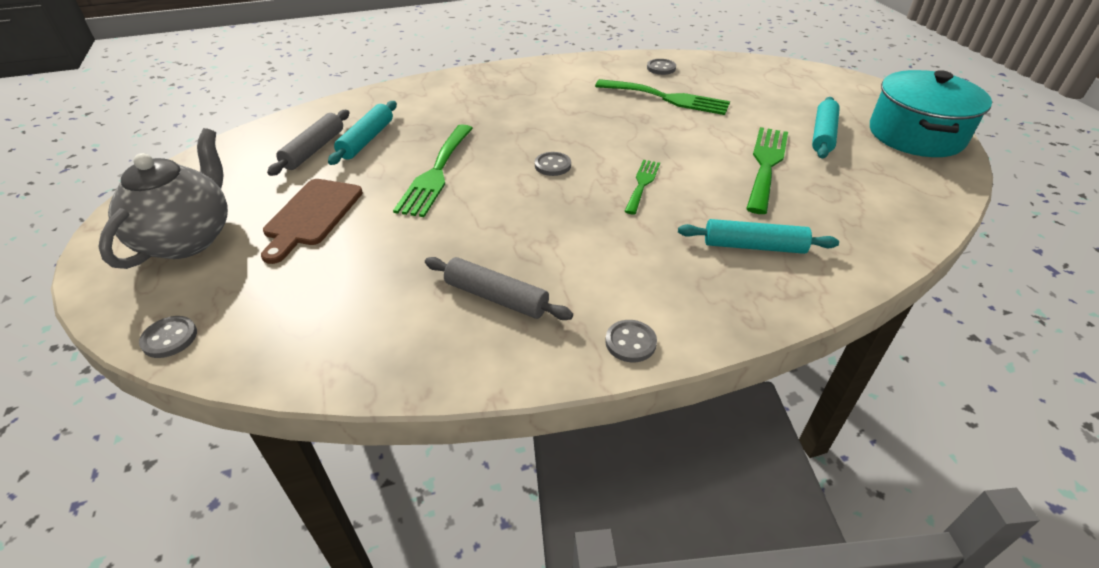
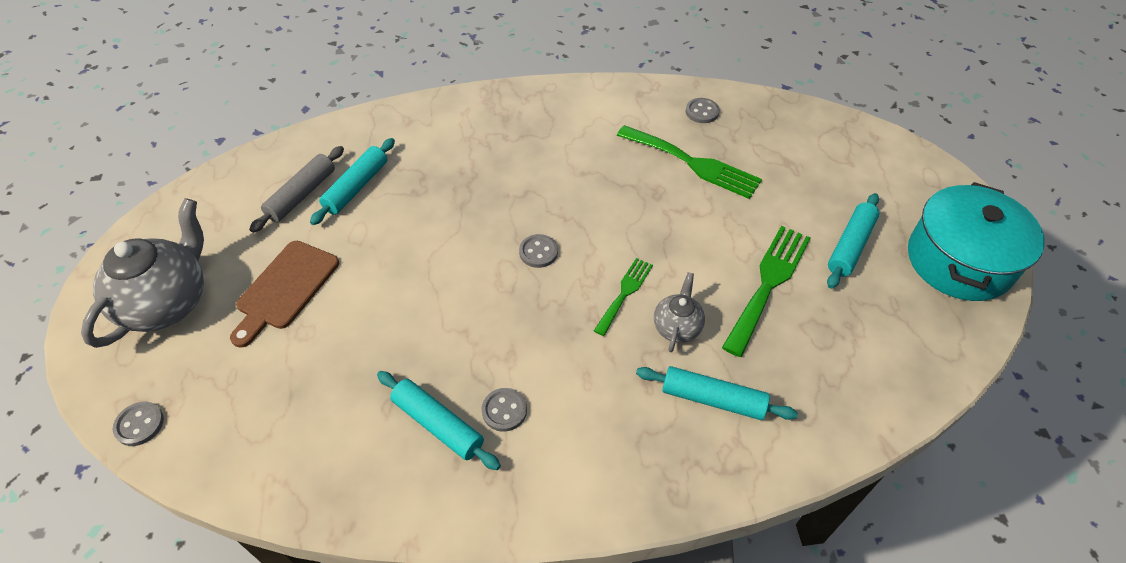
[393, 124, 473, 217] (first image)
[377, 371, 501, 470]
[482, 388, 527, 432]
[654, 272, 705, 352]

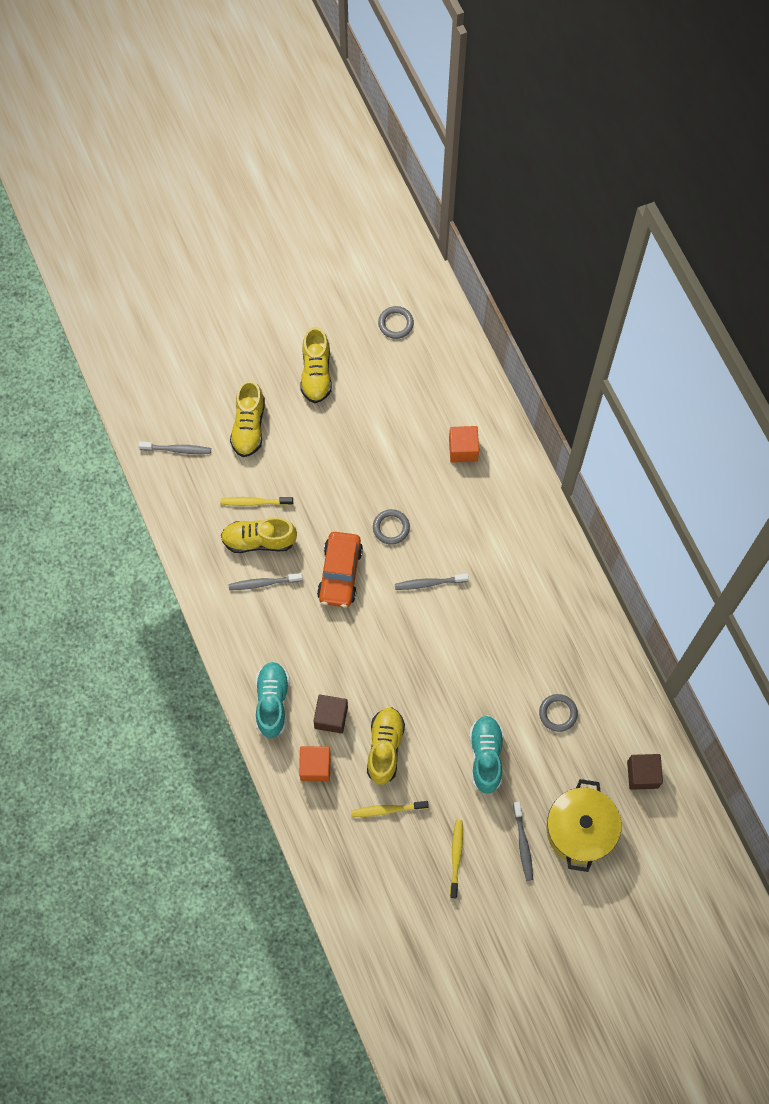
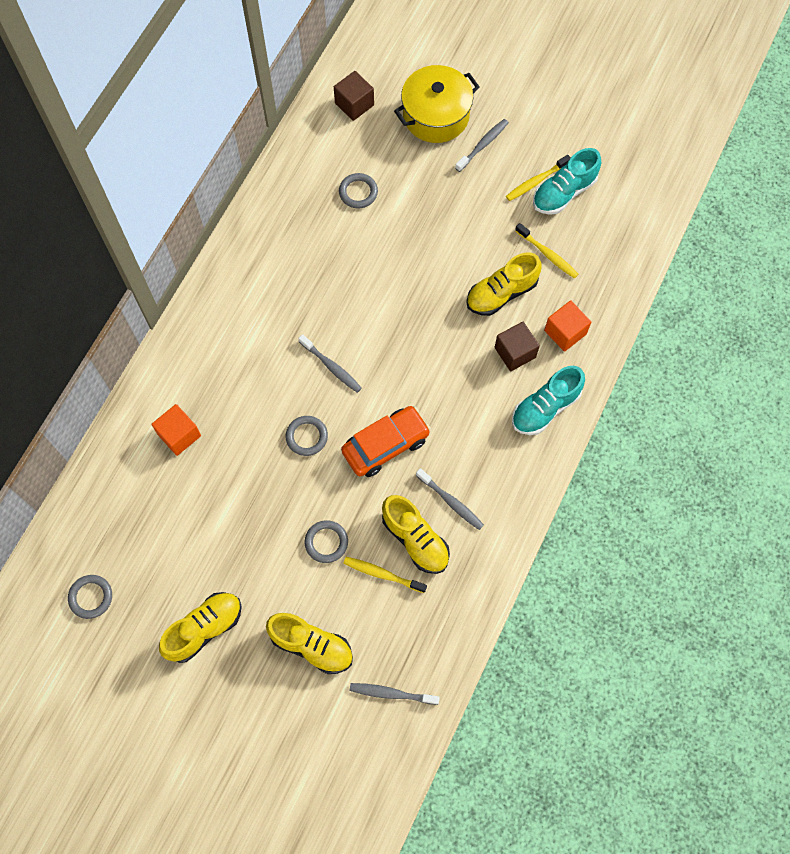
[266, 613, 353, 674]
[350, 683, 440, 705]
[344, 557, 427, 593]
[533, 148, 601, 215]
[305, 520, 348, 563]

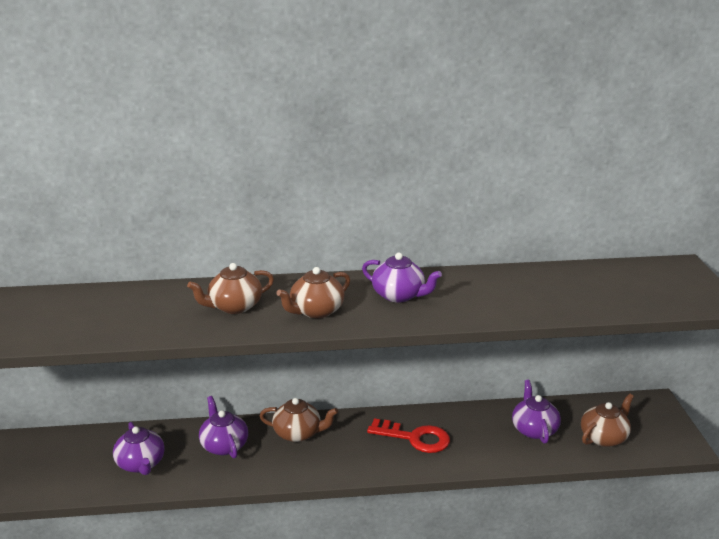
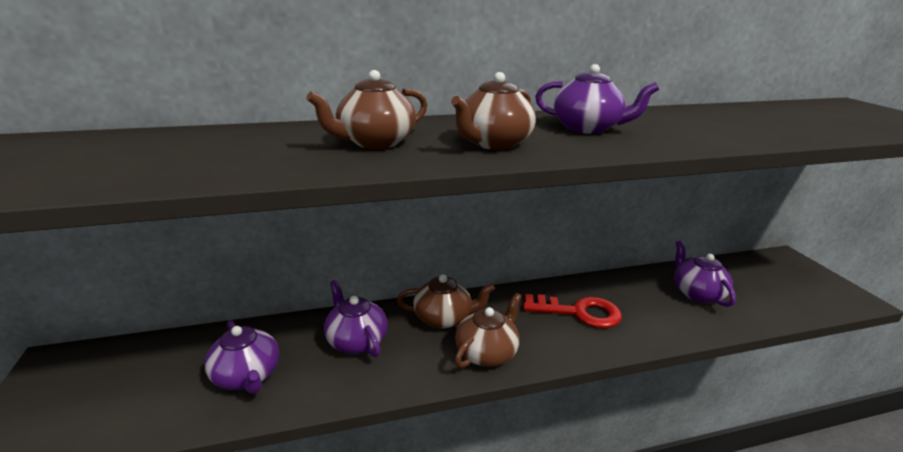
[455, 293, 522, 368]

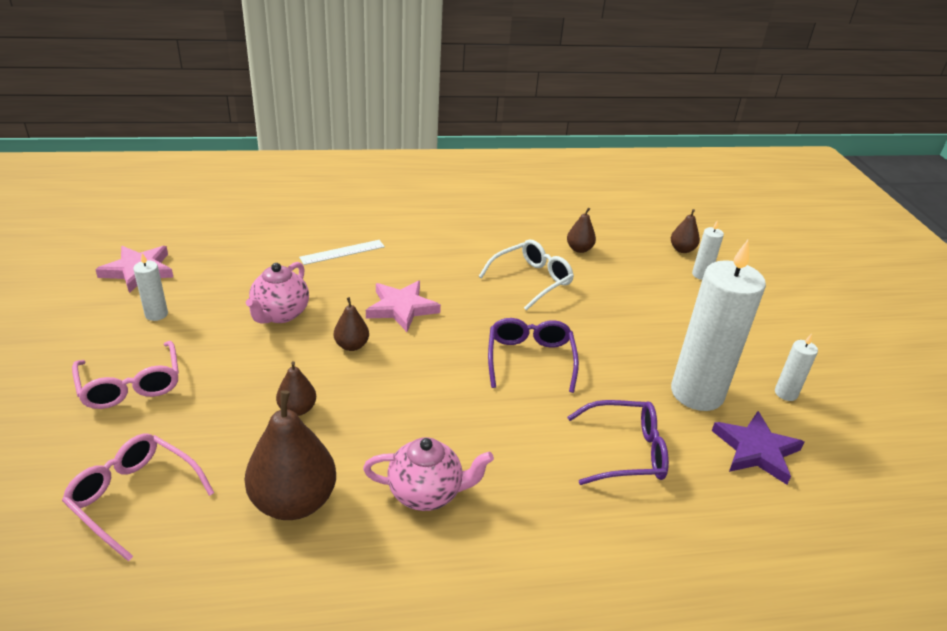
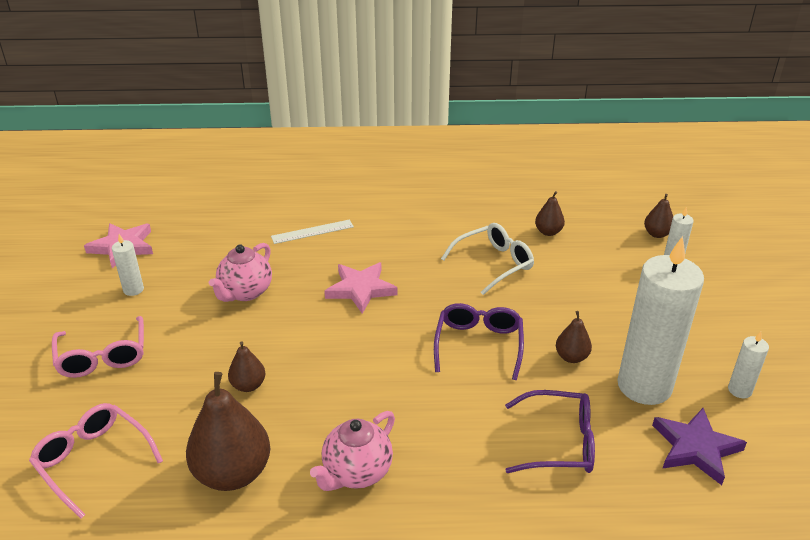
[556, 311, 592, 363]
[310, 411, 395, 491]

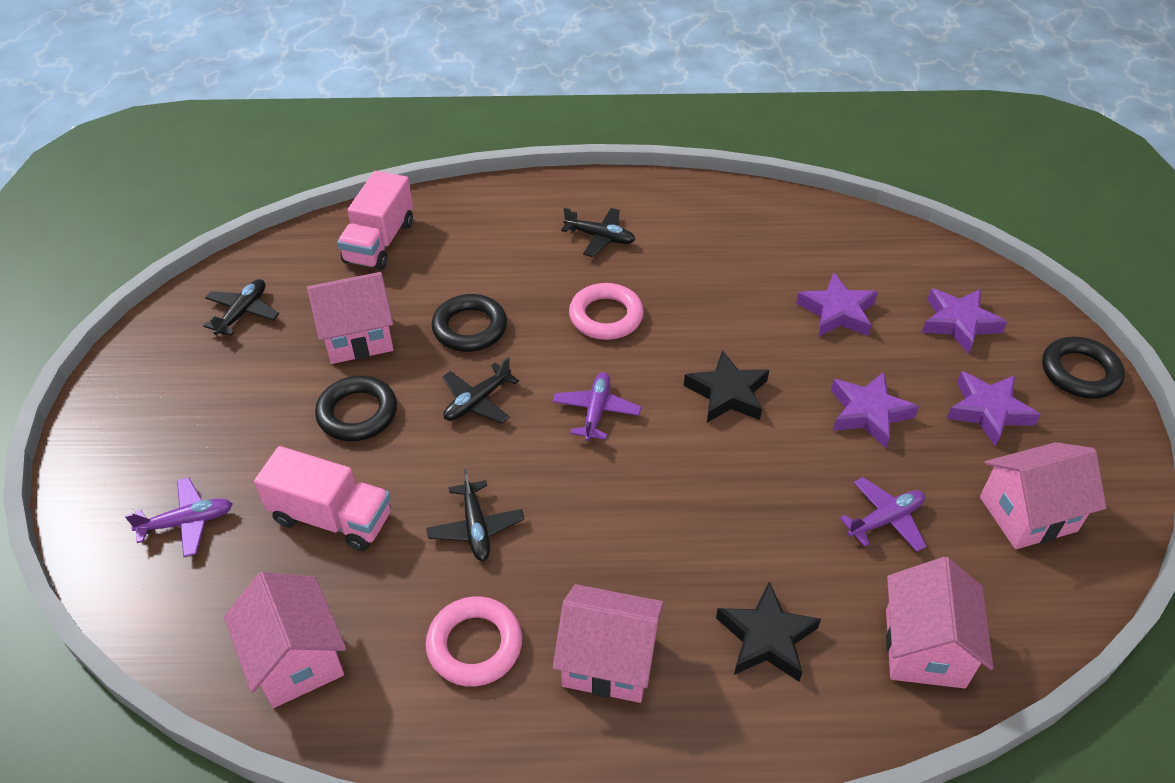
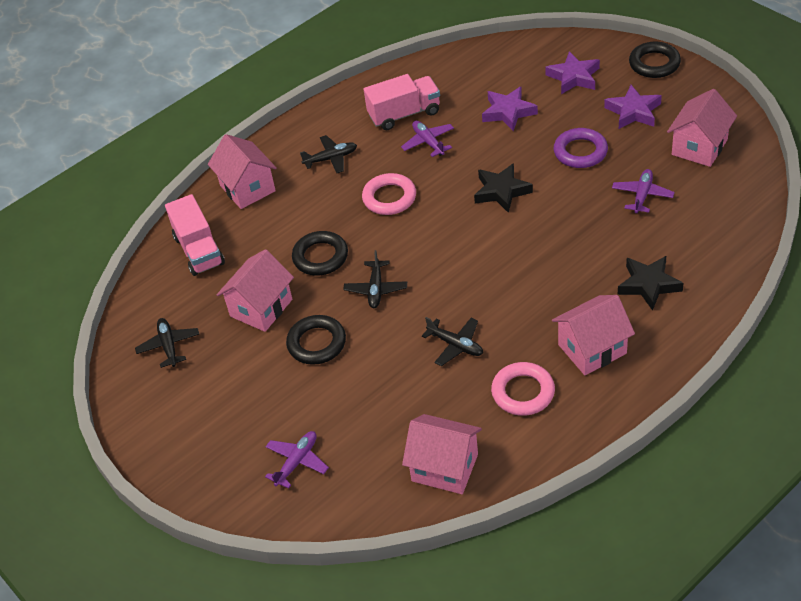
[401, 121, 454, 157]
[554, 128, 608, 168]
[364, 74, 440, 130]
[208, 134, 277, 209]

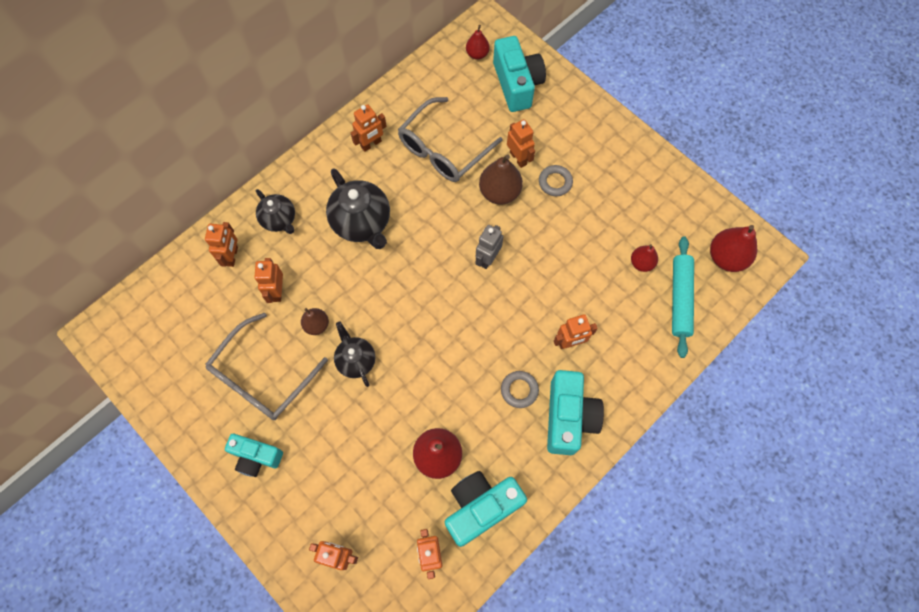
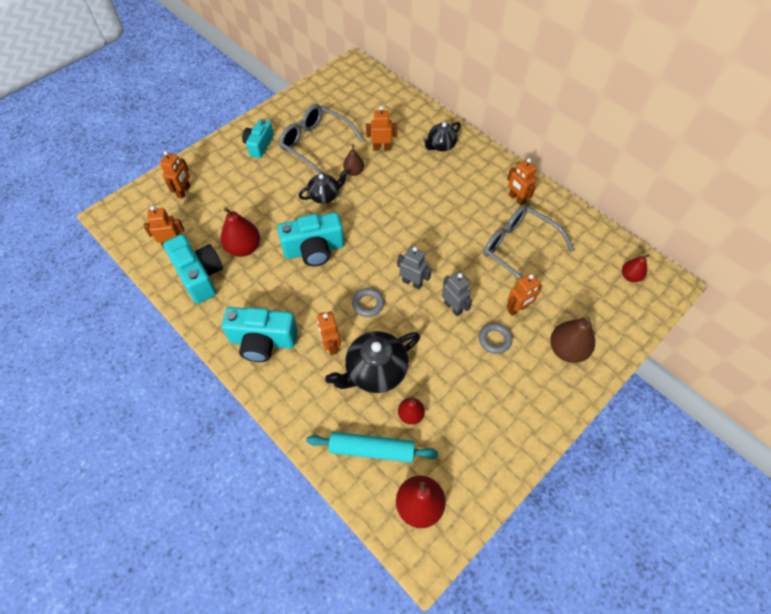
[278, 212, 344, 266]
[550, 317, 595, 363]
[325, 331, 420, 393]
[205, 222, 238, 267] (first image)
[352, 288, 384, 317]
[442, 272, 473, 316]

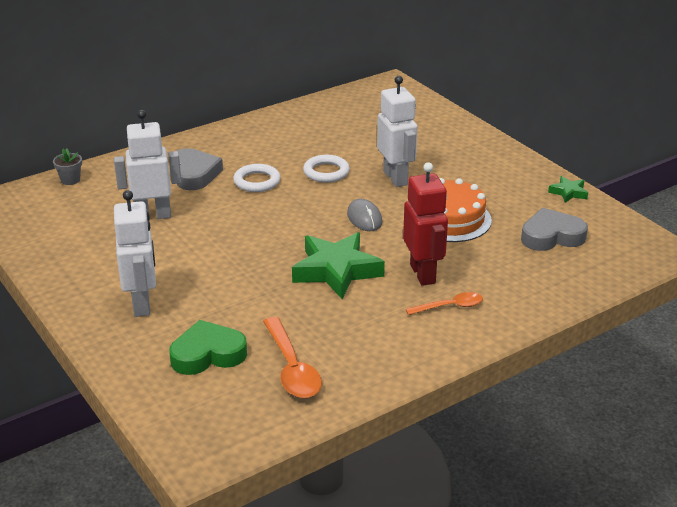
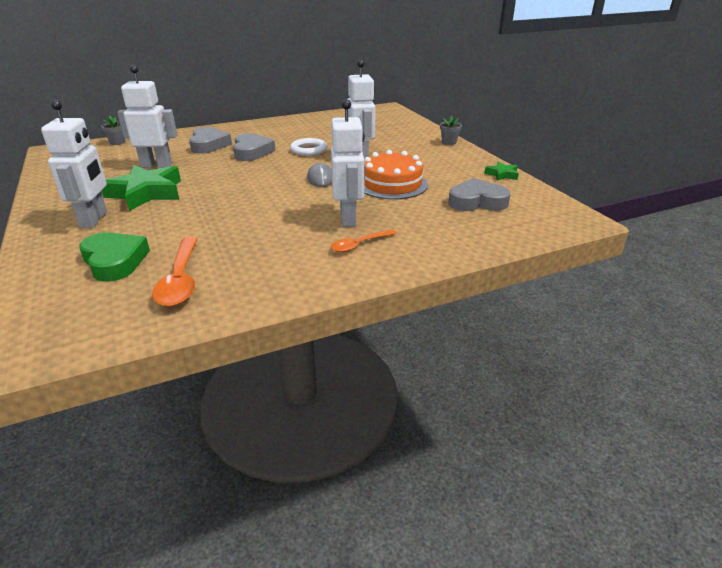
[331, 99, 365, 227]
[233, 133, 275, 161]
[102, 165, 181, 211]
[331, 229, 397, 253]
[79, 232, 150, 282]
[440, 115, 462, 145]

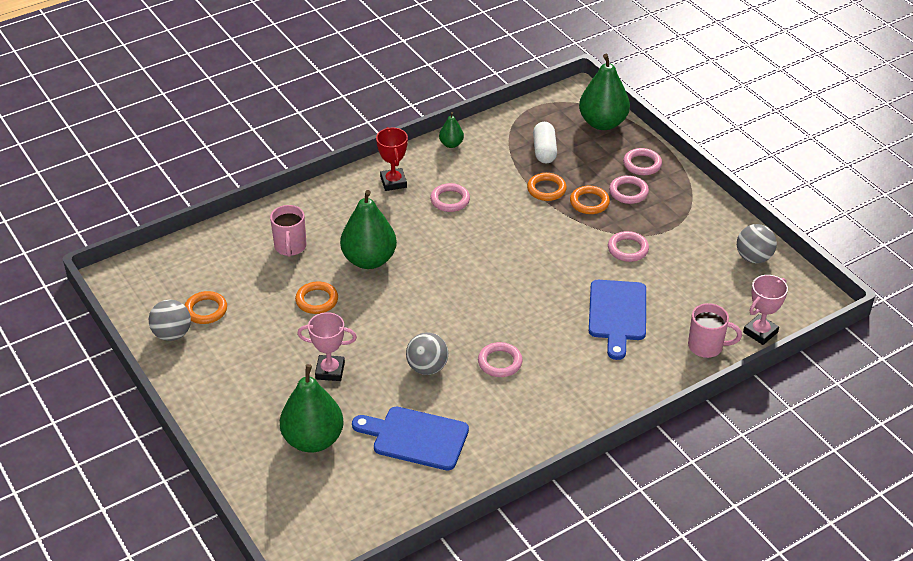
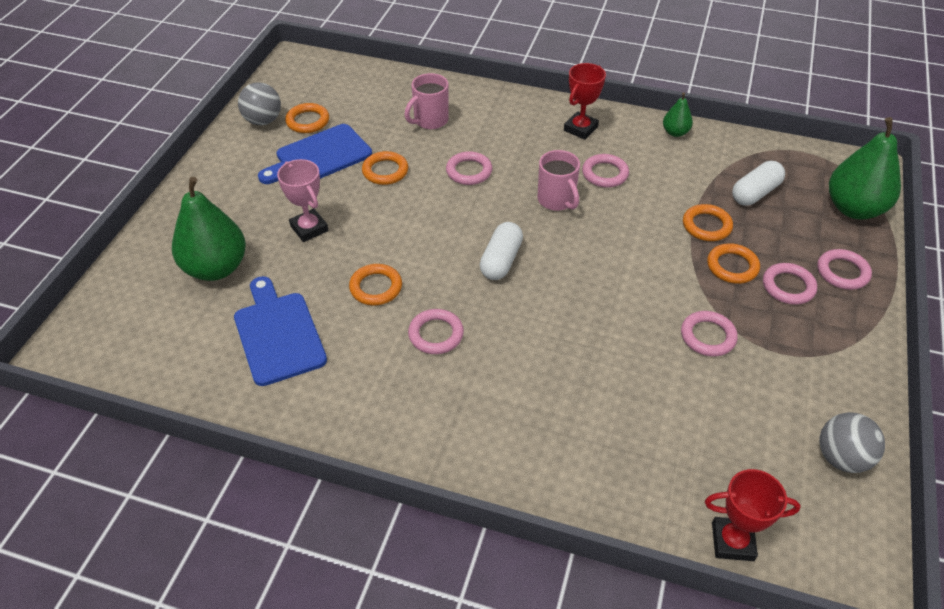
[446, 151, 493, 185]
[705, 469, 801, 561]
[258, 124, 372, 184]
[537, 150, 580, 211]
[349, 264, 402, 305]
[480, 222, 523, 280]

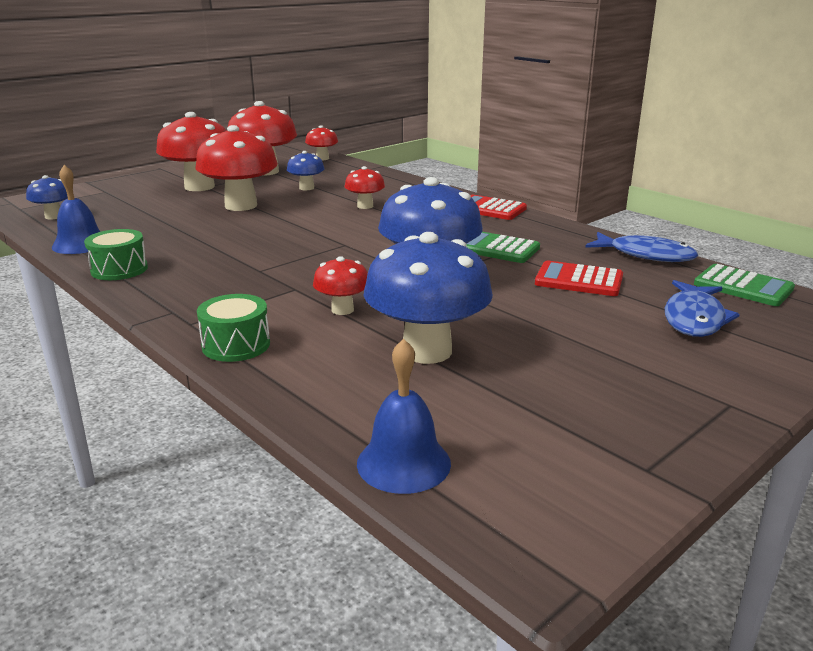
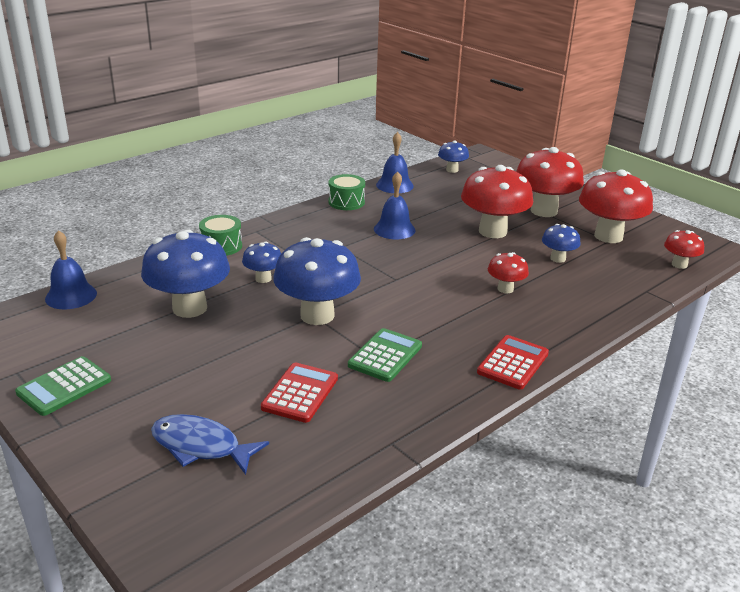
[585, 232, 698, 262] (first image)
[242, 242, 281, 283]
[15, 356, 111, 416]
[374, 171, 416, 239]

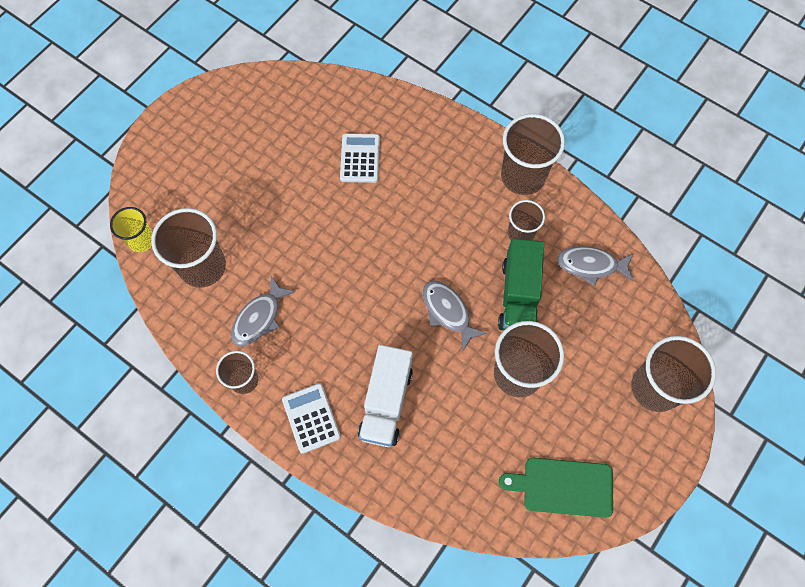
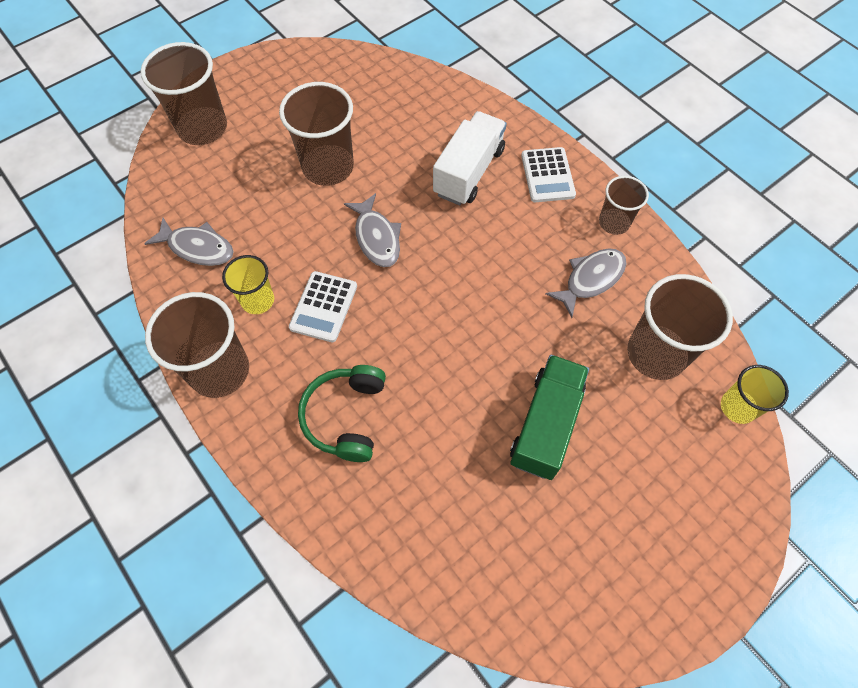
[289, 271, 357, 342]
[222, 255, 274, 314]
[510, 355, 589, 480]
[499, 458, 613, 518] (first image)
[298, 365, 386, 462]

